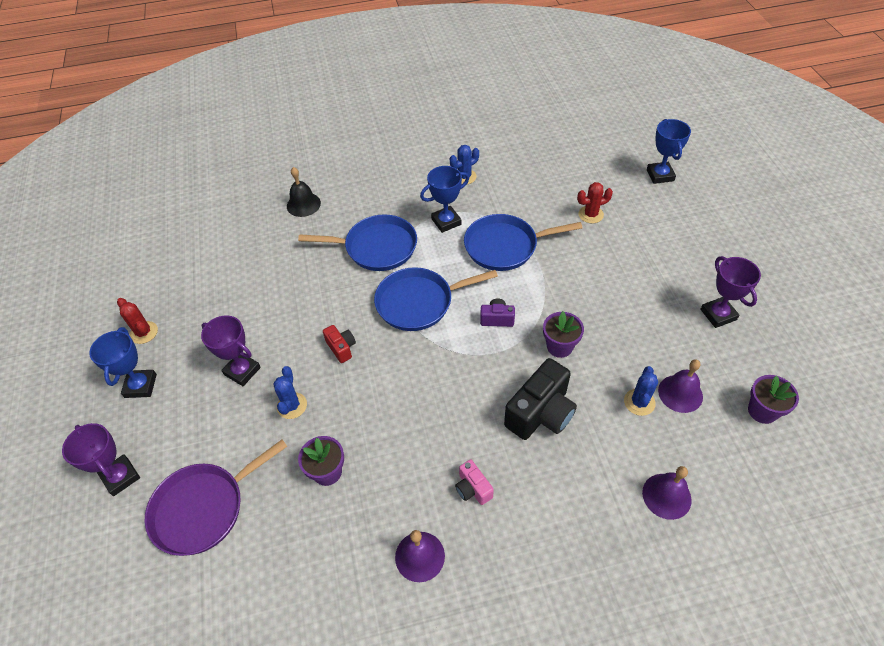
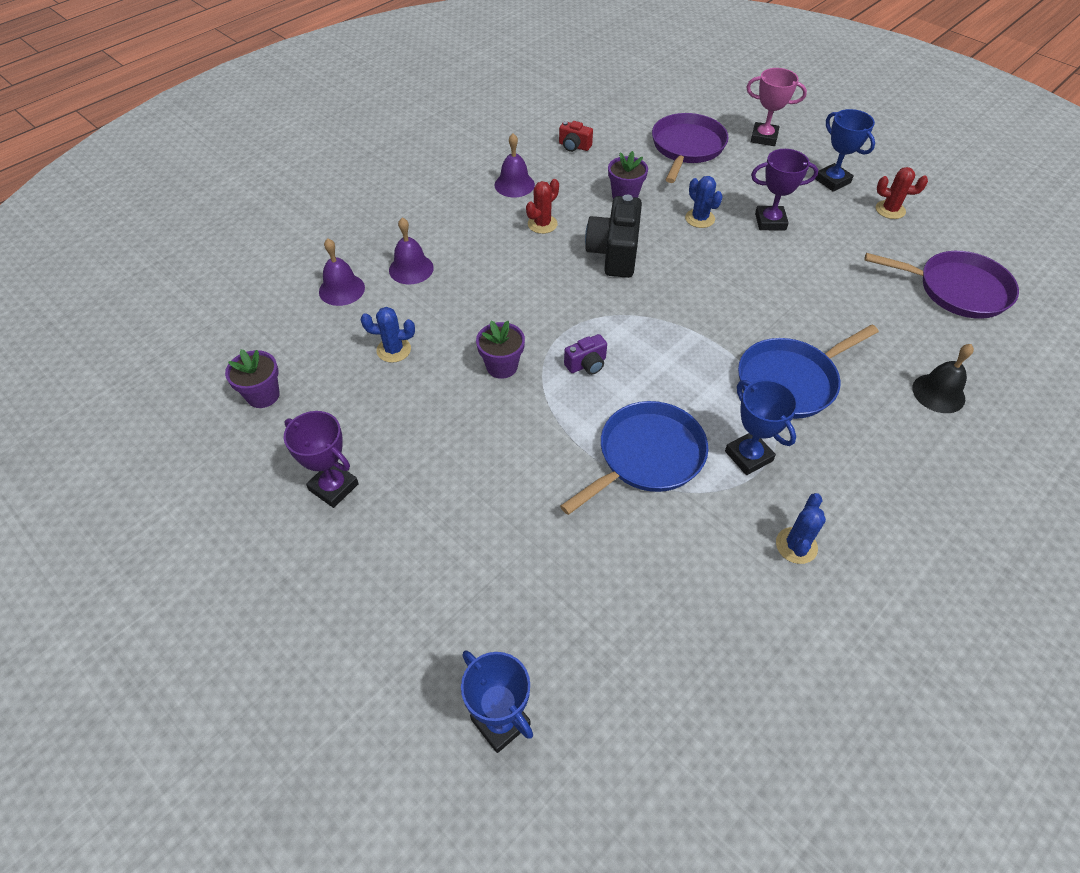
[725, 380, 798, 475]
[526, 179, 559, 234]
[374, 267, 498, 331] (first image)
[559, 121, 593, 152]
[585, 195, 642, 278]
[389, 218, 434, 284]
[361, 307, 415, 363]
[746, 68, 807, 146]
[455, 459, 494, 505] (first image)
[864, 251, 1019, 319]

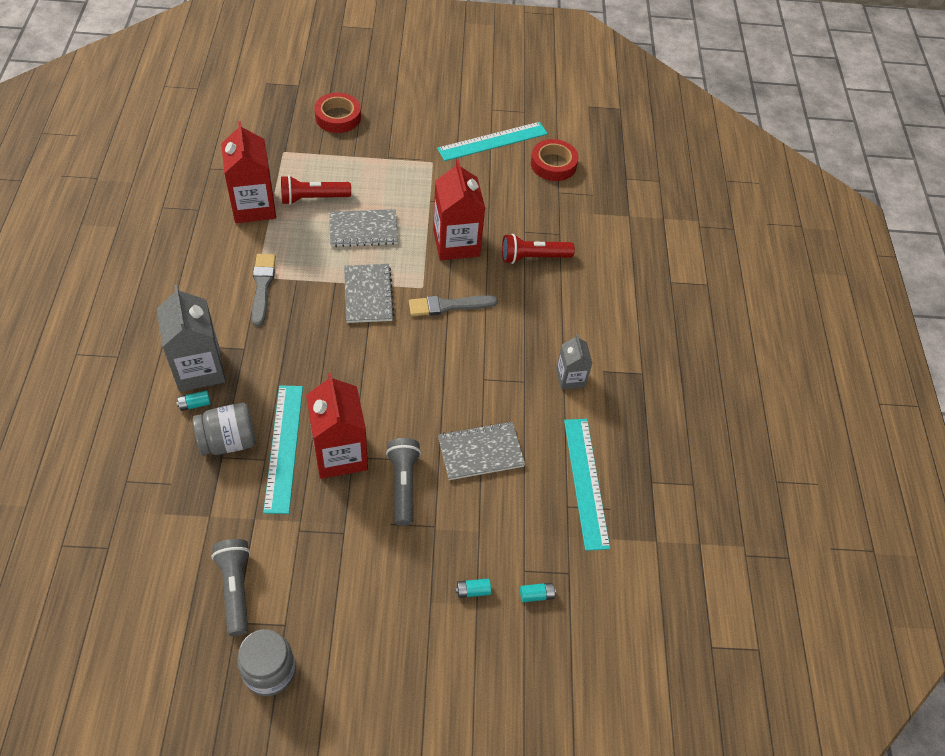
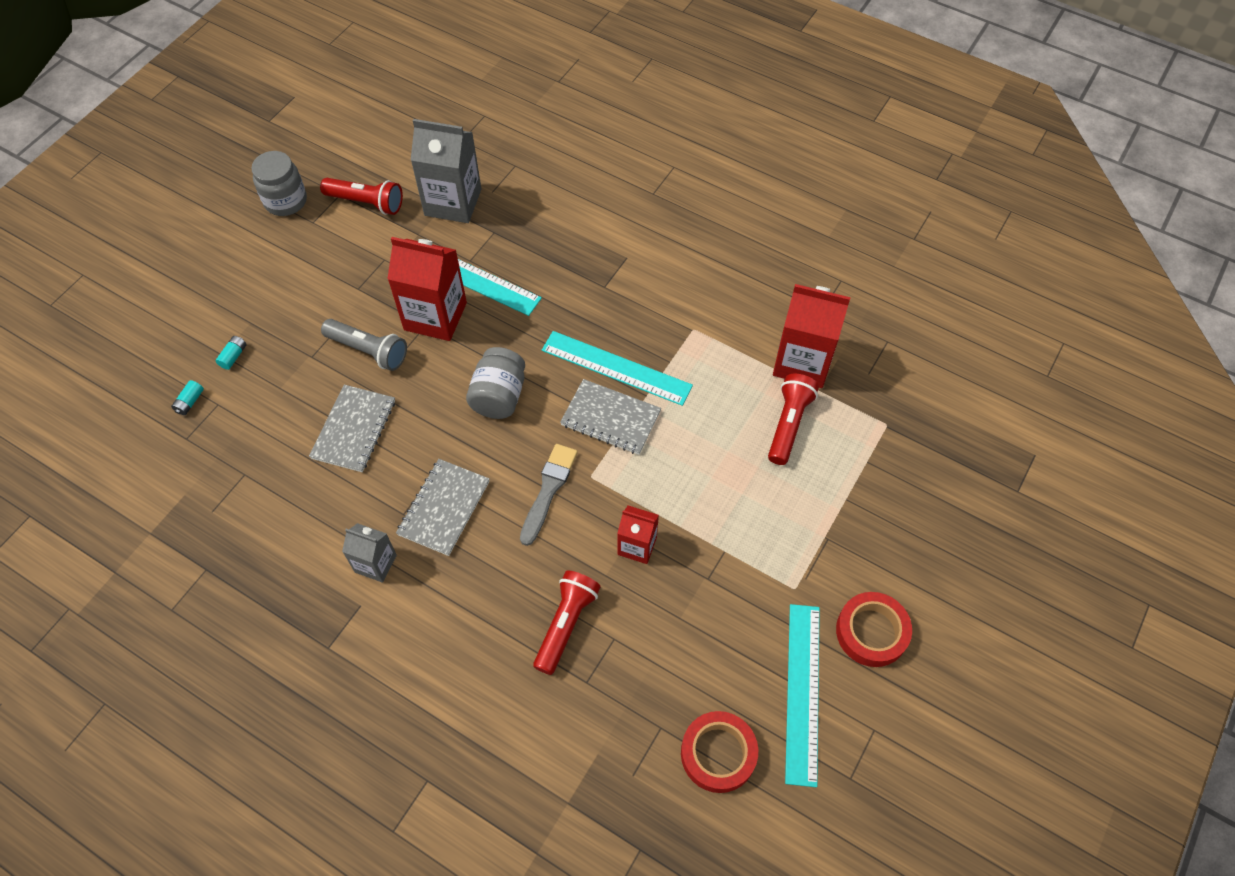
[836, 592, 912, 667]
[617, 505, 659, 564]
[396, 459, 490, 556]
[252, 254, 276, 326] (first image)
[411, 119, 481, 223]
[176, 390, 211, 411] (first image)
[466, 347, 525, 419]
[542, 331, 693, 406]
[320, 178, 403, 215]

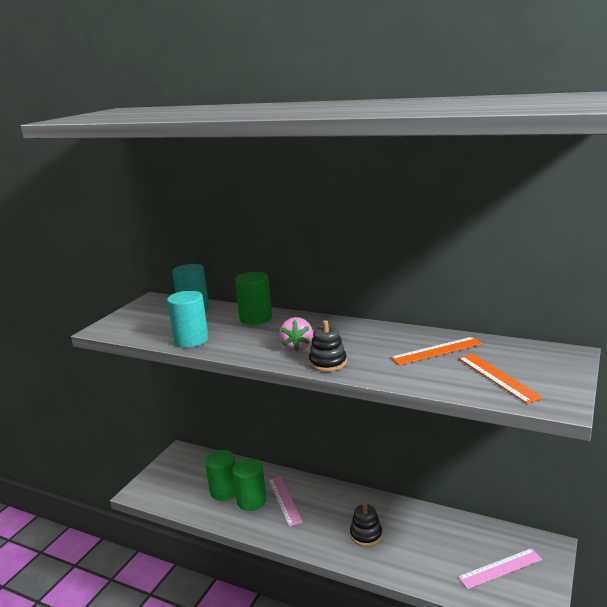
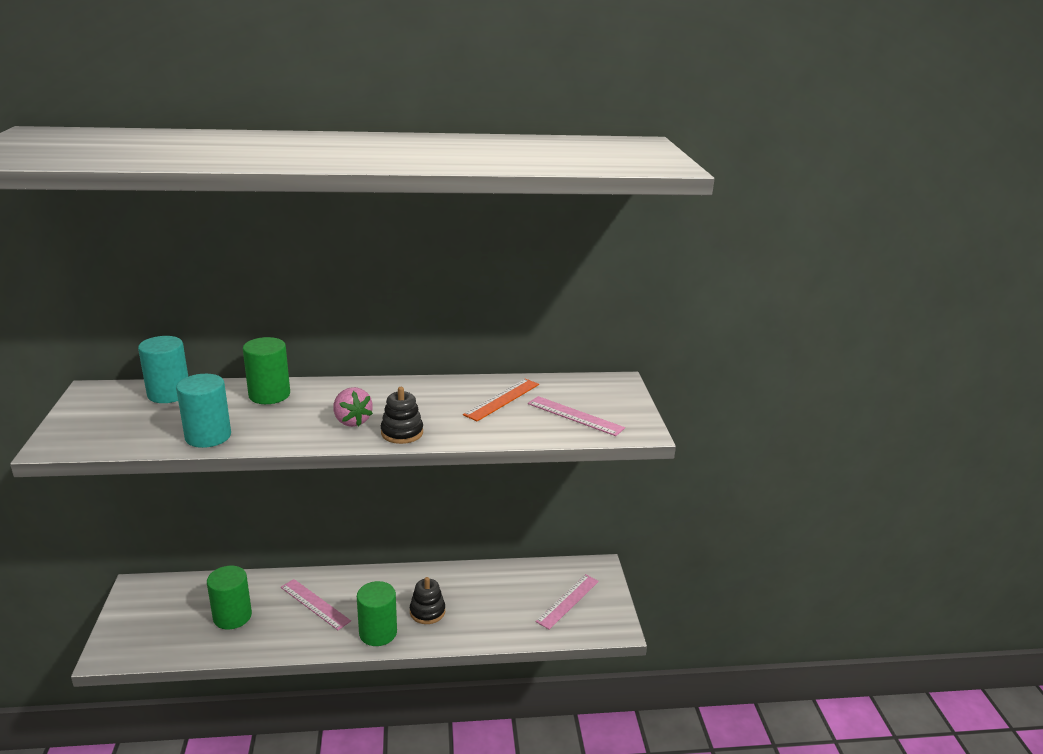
[528, 396, 625, 436]
[357, 581, 397, 646]

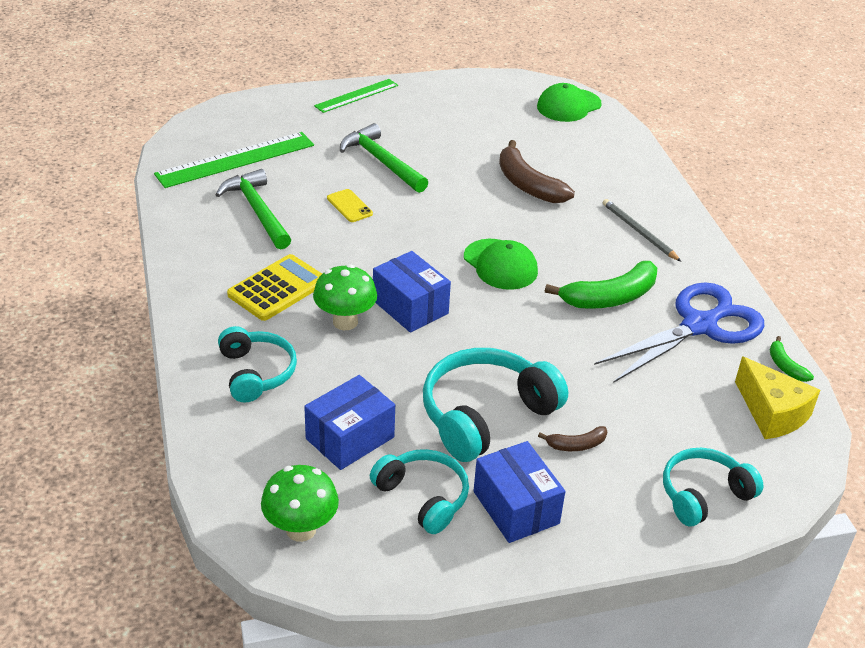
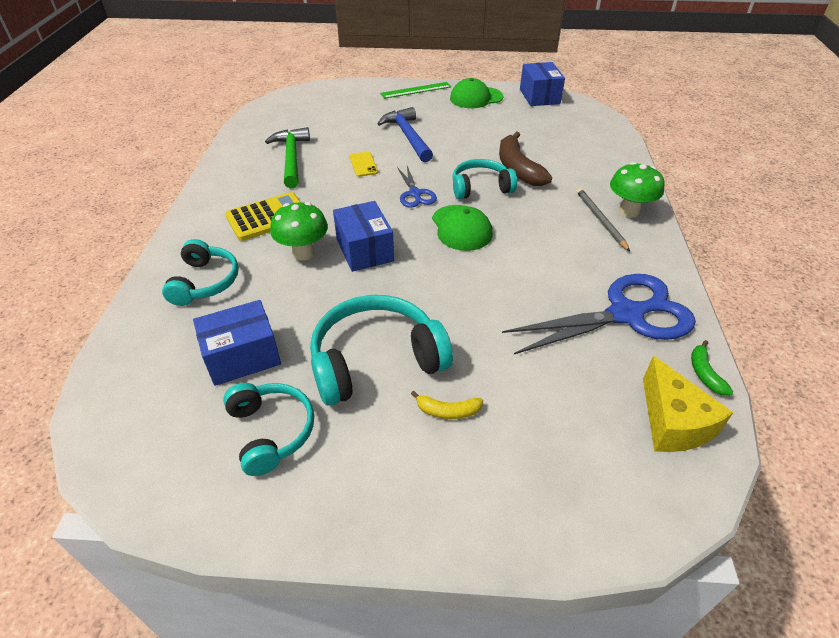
[450, 78, 503, 108]
[377, 107, 433, 162]
[154, 132, 314, 188] (first image)
[545, 261, 657, 309] (first image)
[411, 391, 483, 419]
[520, 62, 565, 106]
[452, 159, 517, 199]
[610, 162, 665, 218]
[397, 166, 437, 208]

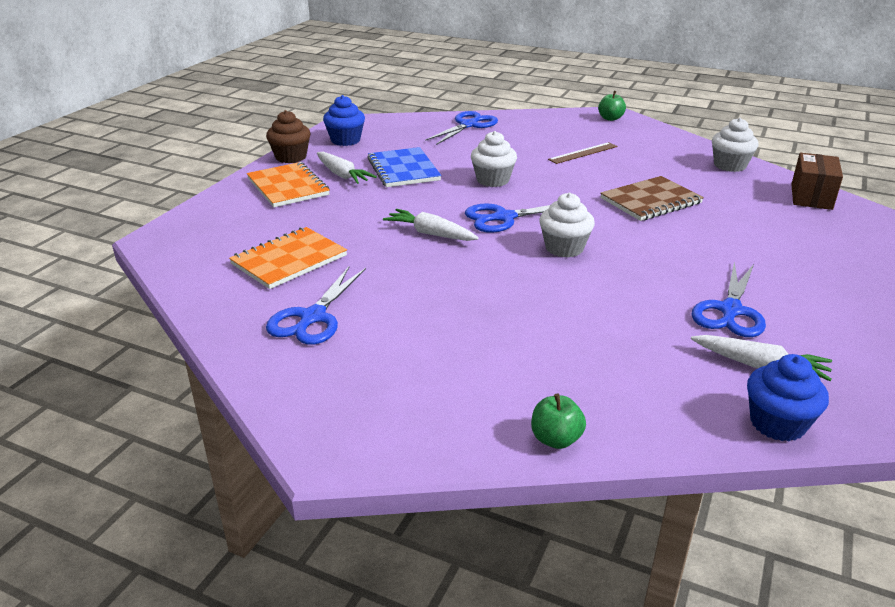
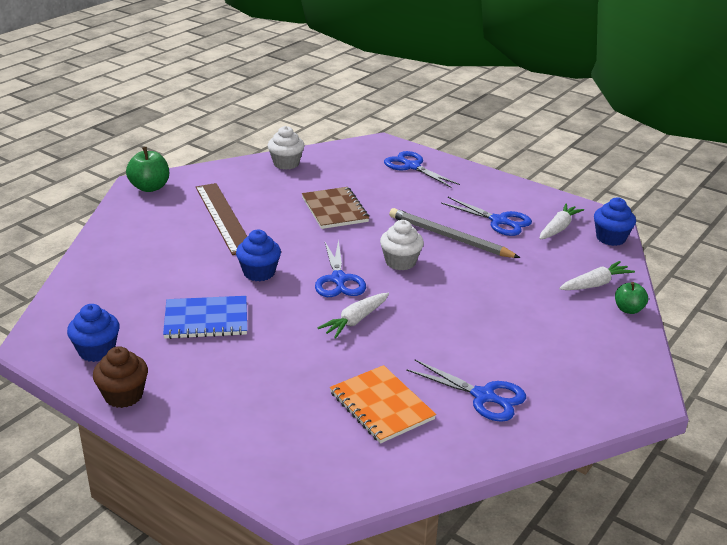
[126, 147, 169, 192]
[384, 151, 460, 188]
[236, 230, 281, 281]
[196, 183, 248, 255]
[559, 261, 635, 290]
[791, 153, 843, 210] (first image)
[247, 162, 330, 207] (first image)
[389, 208, 520, 258]

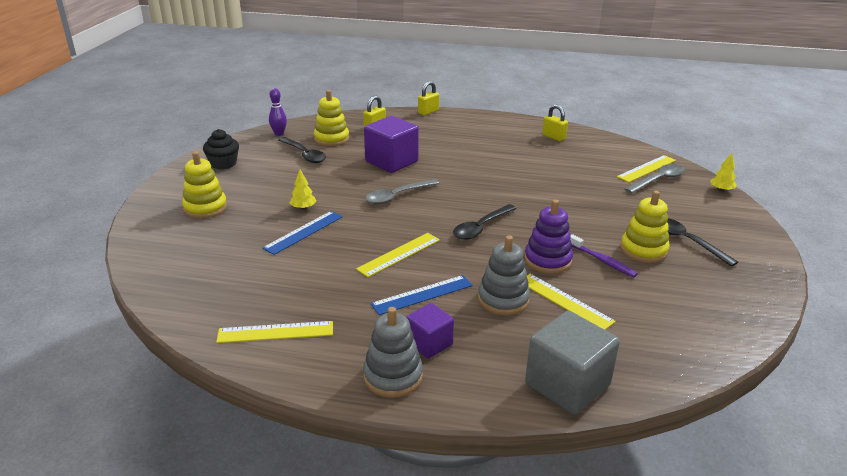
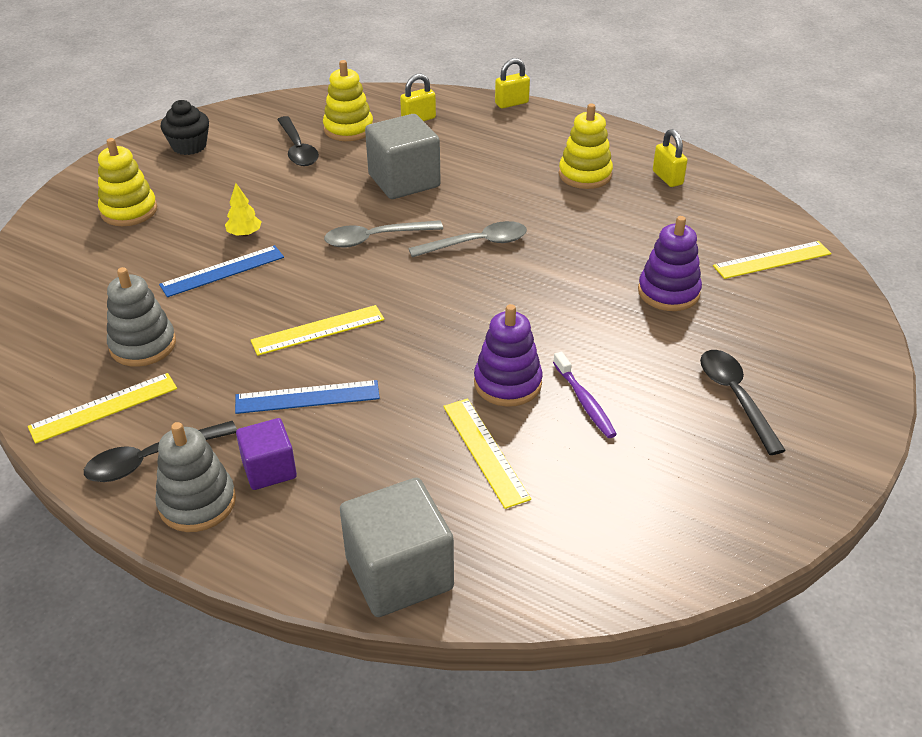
[269, 88, 287, 136] (first image)
[365, 114, 441, 199]
[710, 153, 737, 192] (first image)
[408, 221, 527, 257]
[559, 103, 613, 189]
[84, 421, 237, 482]
[107, 267, 176, 367]
[28, 373, 177, 444]
[638, 216, 702, 311]

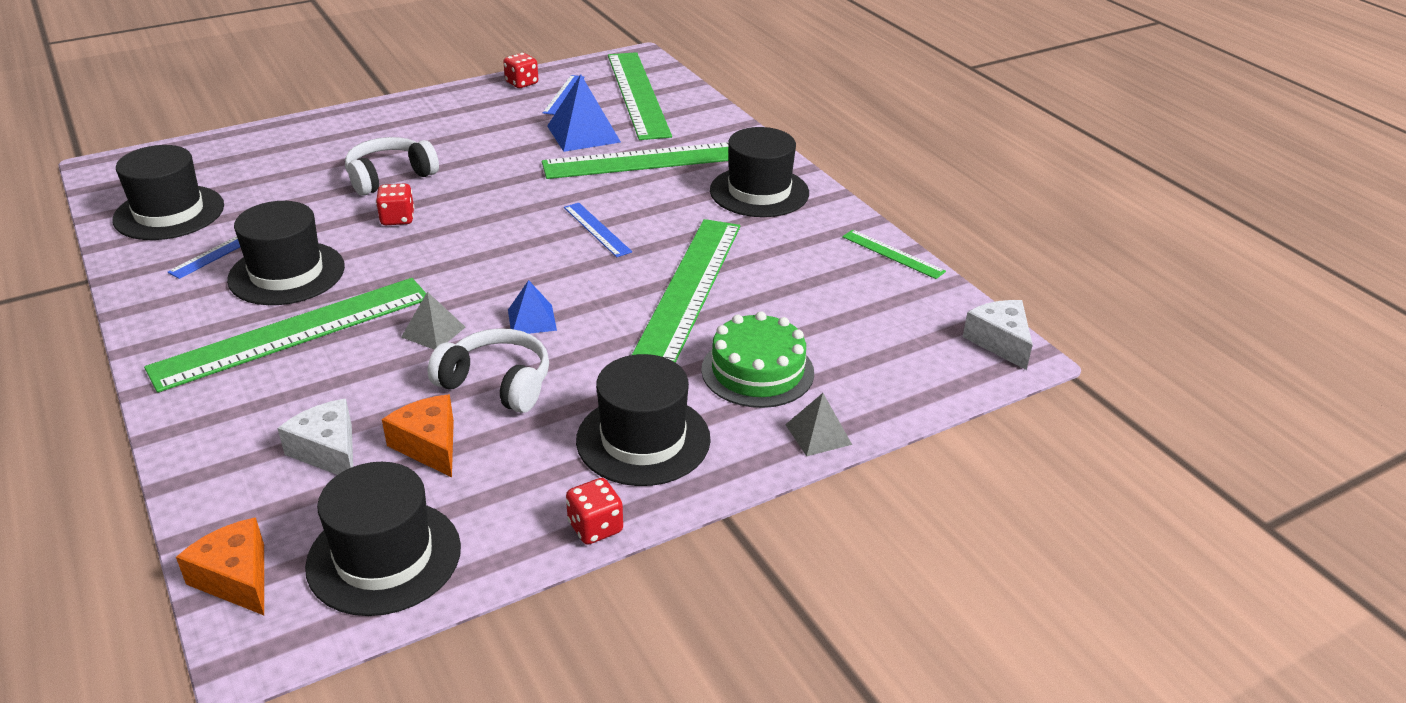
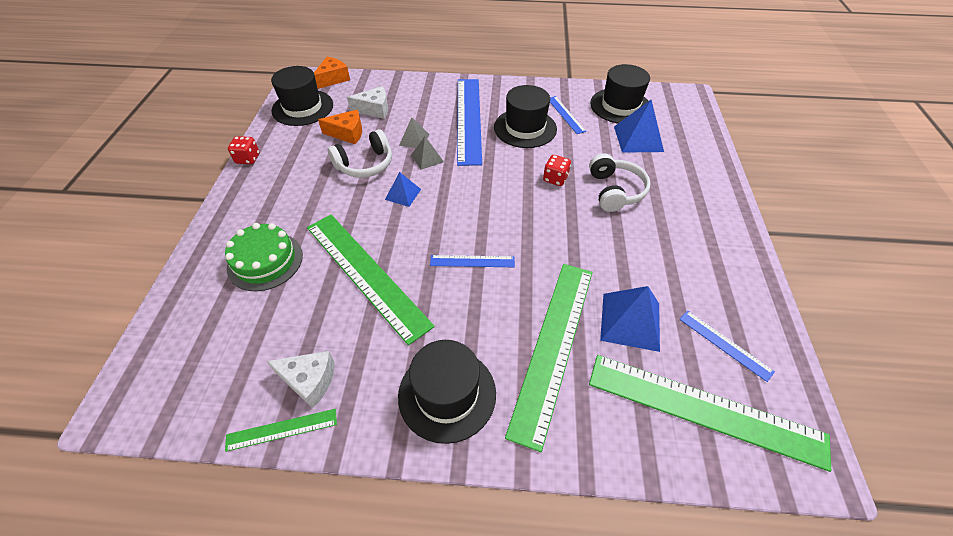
[503, 53, 538, 88] (first image)
[457, 79, 482, 166]
[266, 351, 335, 408]
[576, 354, 711, 486] (first image)
[399, 117, 429, 148]
[314, 57, 350, 89]
[614, 100, 664, 153]

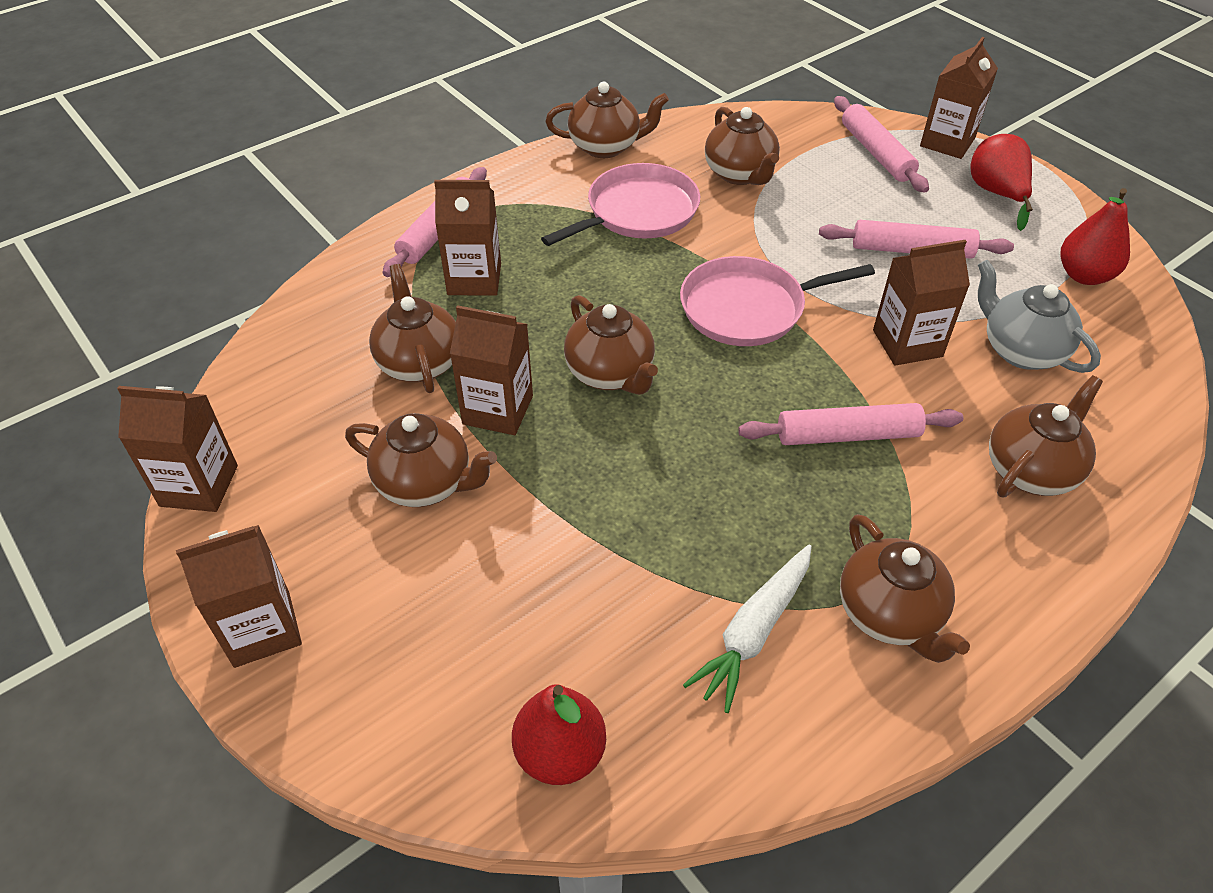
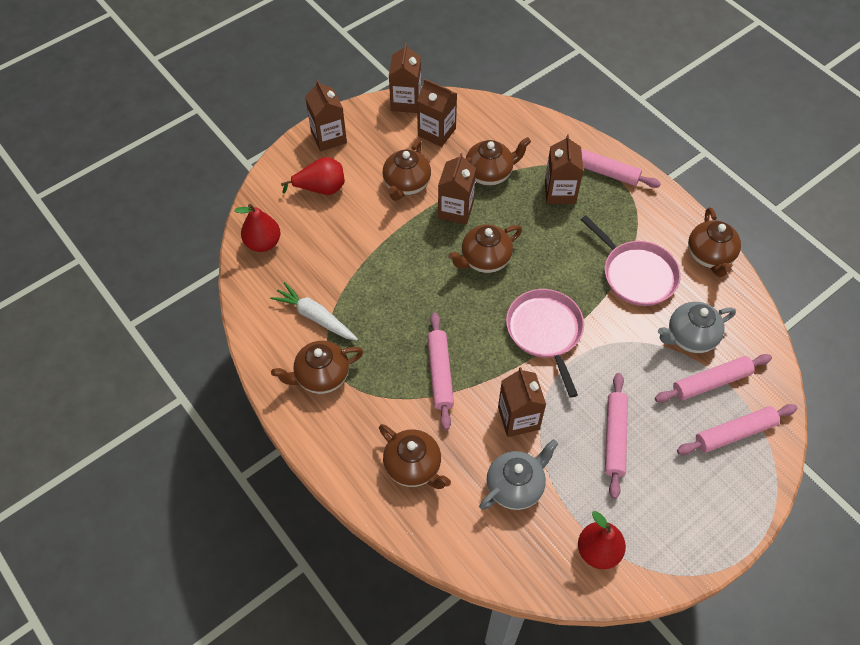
[417, 79, 457, 147]
[658, 302, 736, 353]
[281, 157, 345, 195]
[655, 354, 772, 403]

